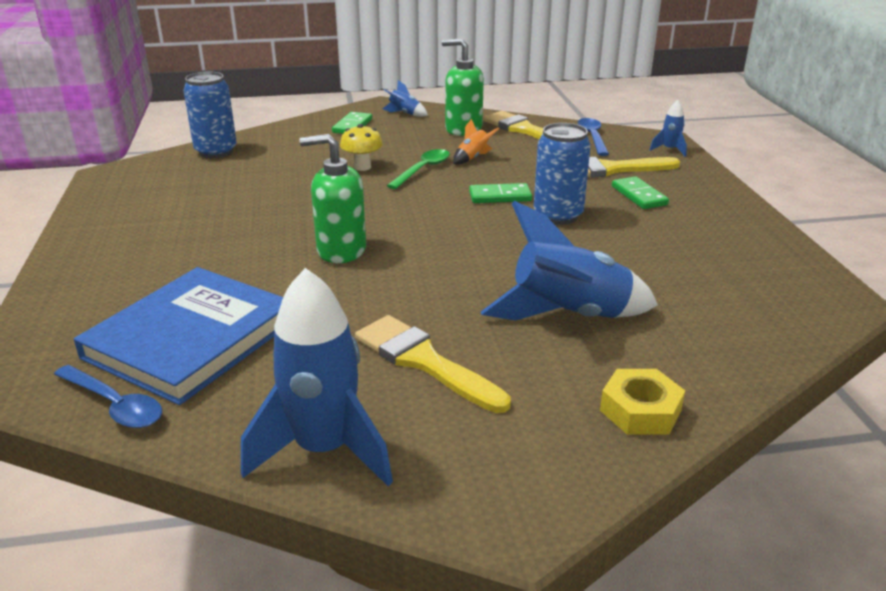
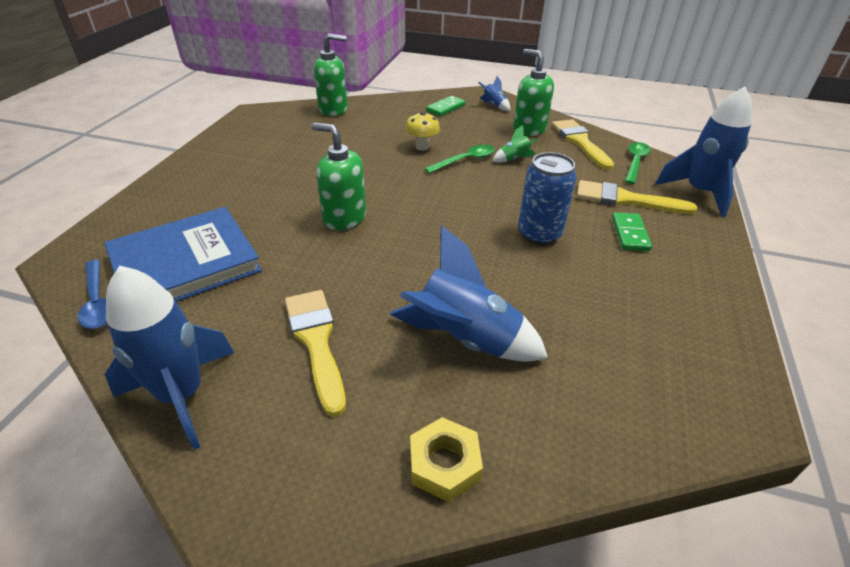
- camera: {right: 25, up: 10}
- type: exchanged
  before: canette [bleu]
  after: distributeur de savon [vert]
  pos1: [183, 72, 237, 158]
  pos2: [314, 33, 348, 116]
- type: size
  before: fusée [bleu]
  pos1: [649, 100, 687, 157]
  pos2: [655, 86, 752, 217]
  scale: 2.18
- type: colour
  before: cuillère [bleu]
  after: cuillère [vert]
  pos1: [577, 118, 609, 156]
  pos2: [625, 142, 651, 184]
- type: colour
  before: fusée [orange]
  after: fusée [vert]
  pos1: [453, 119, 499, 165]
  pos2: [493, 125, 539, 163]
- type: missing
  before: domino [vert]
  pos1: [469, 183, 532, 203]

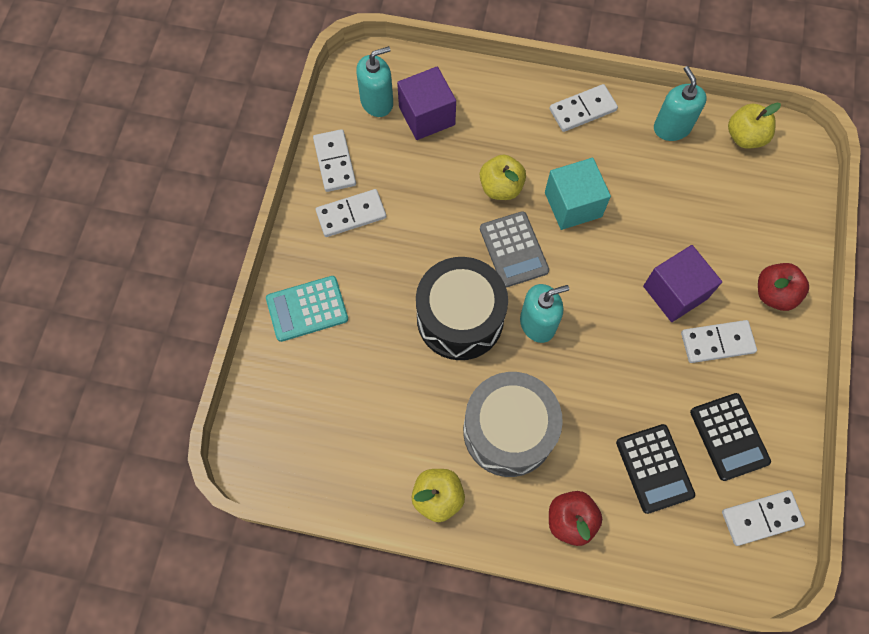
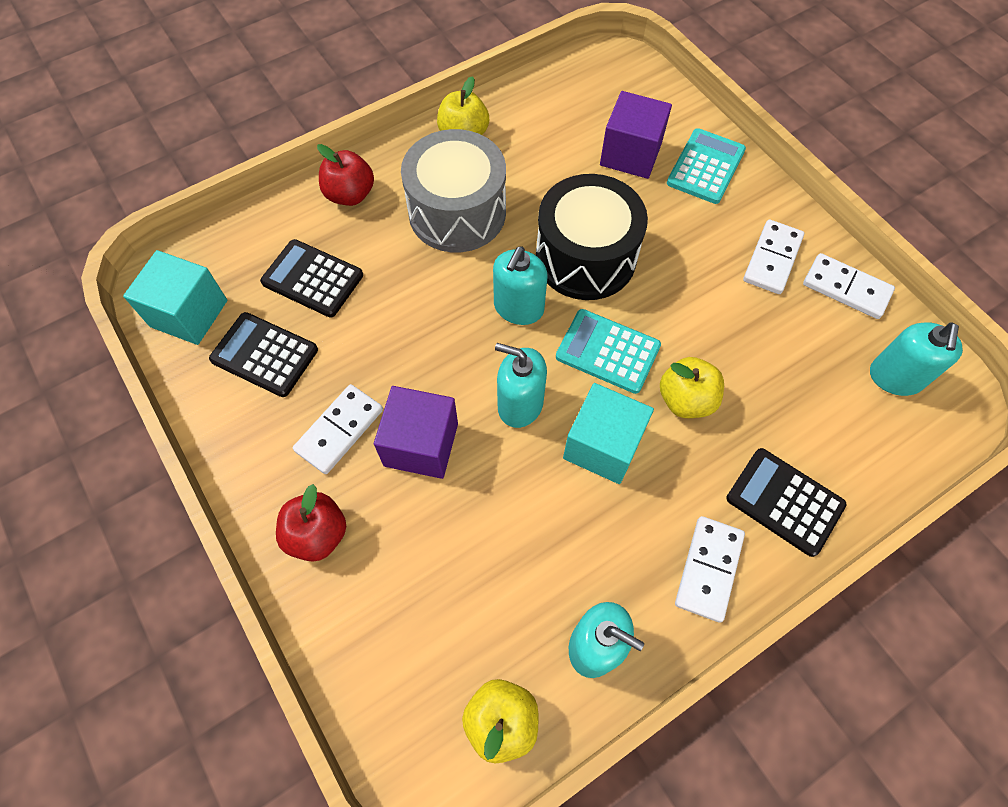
- camera: {right: 135, up: -5}
- type: relocated
  before: cube [violet]
  pos1: [397, 66, 456, 140]
  pos2: [600, 91, 672, 179]
- type: colour
  before: calculatrice [gris]
  after: calculatrice [turquoise]
  pos1: [480, 211, 549, 288]
  pos2: [556, 309, 661, 394]
- type: exchanged
  before: domino [blanc]
  after: cube [turquoise]
  pos1: [722, 490, 805, 546]
  pos2: [123, 250, 227, 345]
- type: appeared
  after: distributeur de savon [turquoise]
  pos2: [495, 343, 547, 428]
- type: appeared
  after: calculatrice [noir]
  pos2: [726, 448, 846, 557]

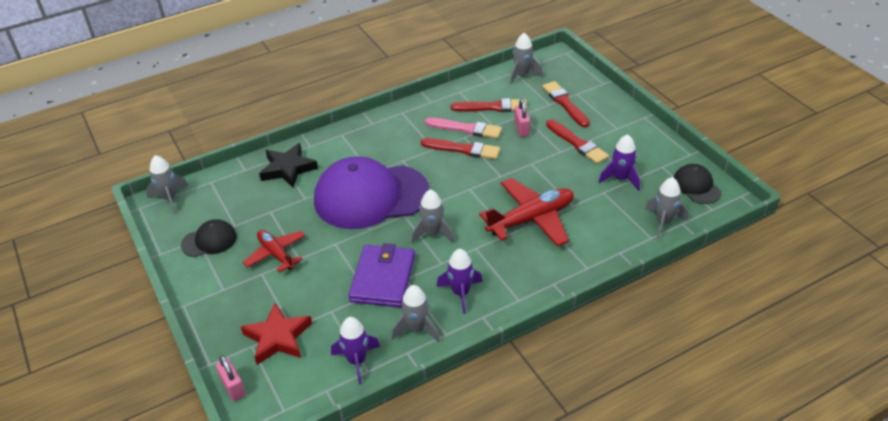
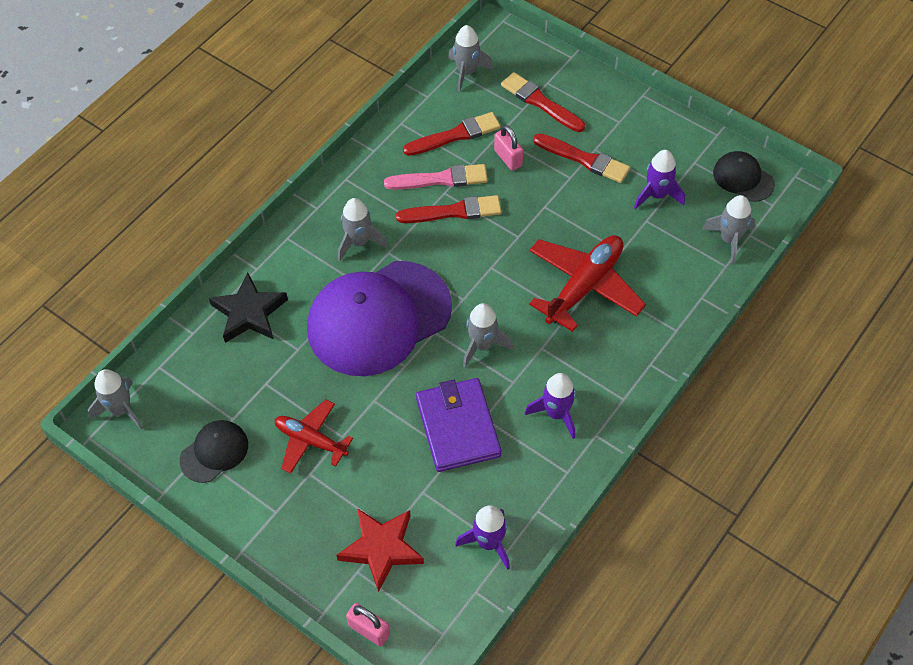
- camera: {right: -25, up: 15}
- type: relocated
  before: fusée [gris]
  pos1: [391, 285, 440, 343]
  pos2: [338, 198, 388, 261]

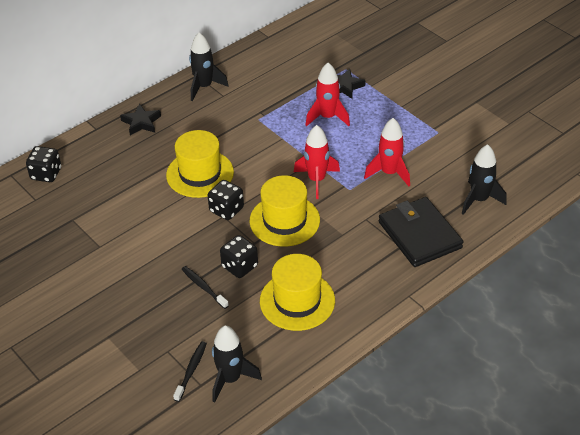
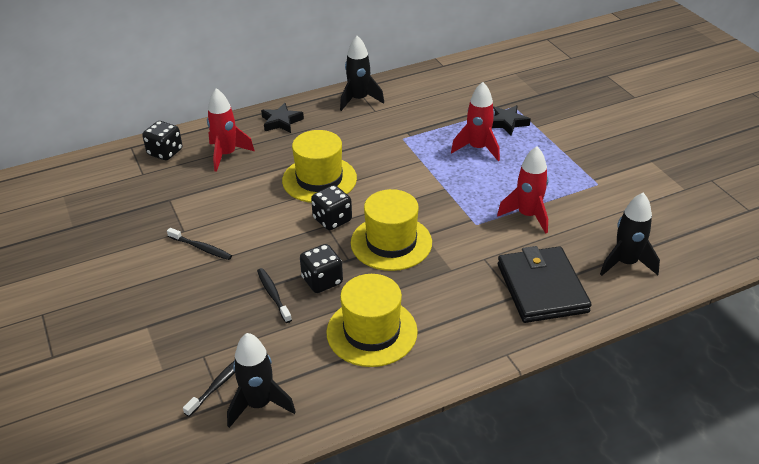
- camera: {right: 15, up: -5}
- type: relocated
  before: fusée [rouge]
  pos1: [294, 125, 340, 199]
  pos2: [207, 88, 255, 172]
- type: appeared
  after: brosse à dents [noir]
  pos2: [167, 228, 232, 260]

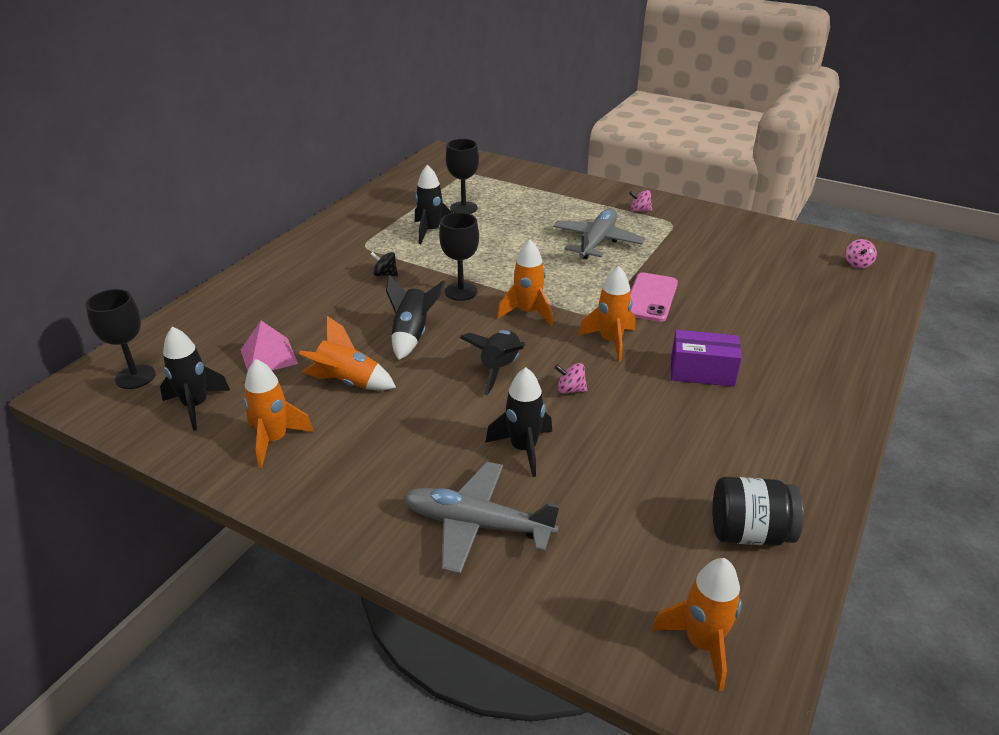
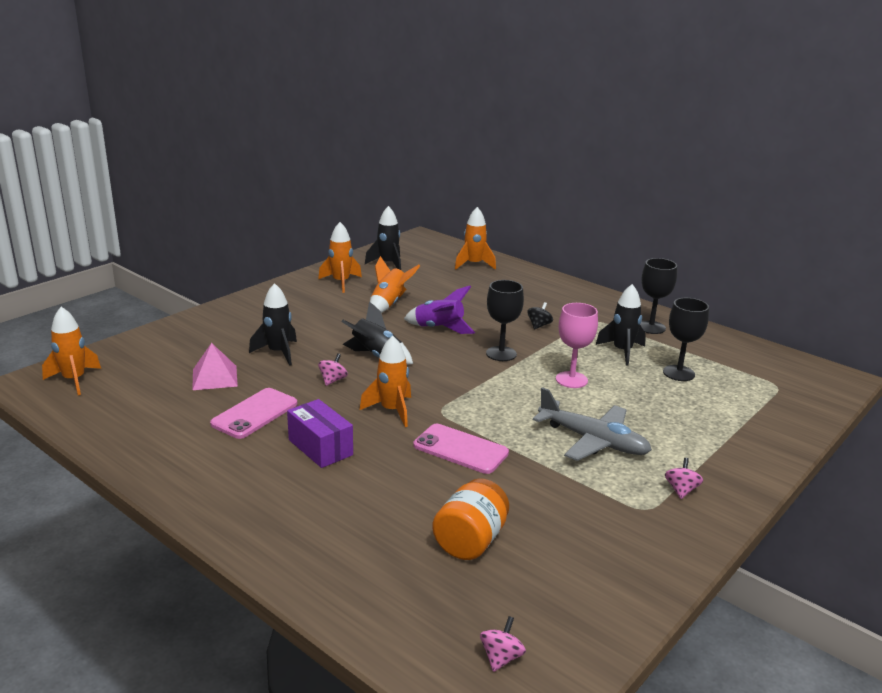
- camera: {right: 100, up: -10}
- type: spun
  before: toupie [rose]
  pos1: [845, 239, 877, 268]
  pos2: [480, 616, 526, 672]
  turn: 90
- type: relocated
  before: fusée [orange]
  pos1: [497, 240, 553, 326]
  pos2: [455, 207, 496, 270]
- type: colour
  before: fusée [noir]
  after: fusée [violet]
  pos1: [386, 275, 445, 360]
  pos2: [404, 286, 475, 334]
- type: relocated
  before: verre à pied [noir]
  pos1: [86, 289, 156, 389]
  pos2: [640, 258, 677, 334]
- type: relocated
  before: pyramide [rose]
  pos1: [241, 321, 298, 371]
  pos2: [192, 343, 238, 390]
- type: spun
  before: boîte [violet]
  pos1: [671, 330, 742, 387]
  pos2: [287, 399, 353, 468]
  turn: -60
- type: missing
  before: avion [gris]
  pos1: [404, 462, 560, 574]
- type: missing
  before: bocal [noir]
  pos1: [713, 477, 804, 546]
- type: appeared
  after: verre à pied [rose]
  pos2: [556, 303, 598, 388]
- type: appeared
  after: téléphone [rose]
  pos2: [210, 388, 297, 439]
- type: appeared
  after: bocal [orange]
  pos2: [432, 478, 509, 560]

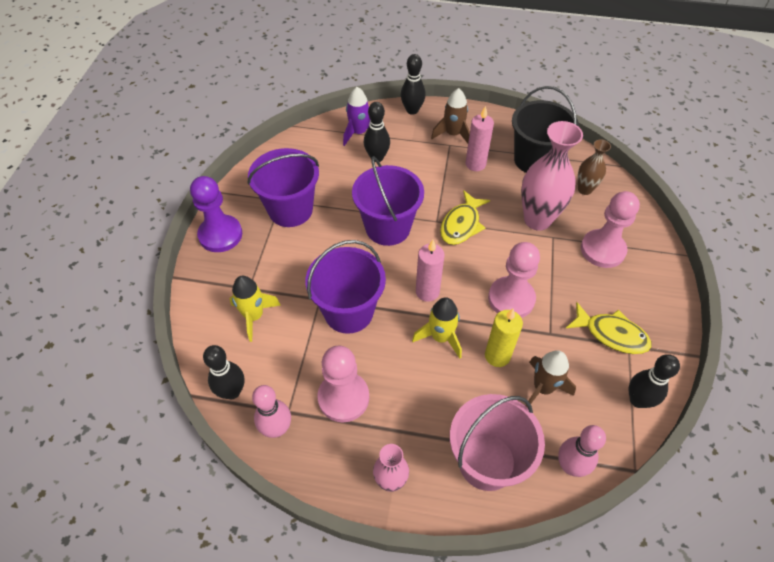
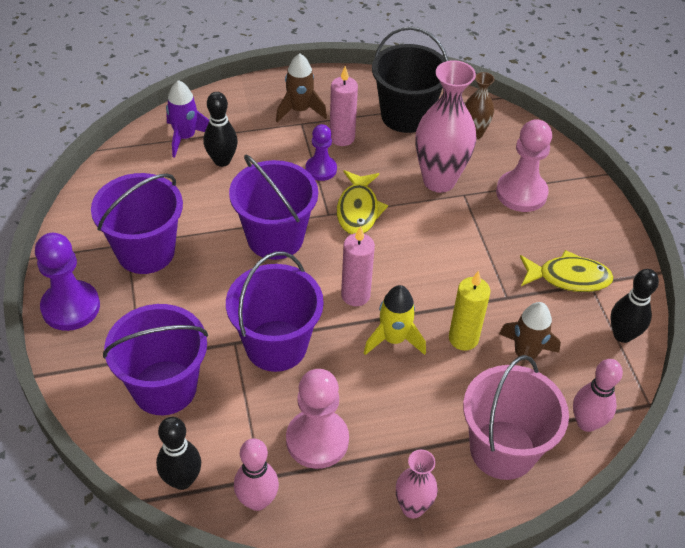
- camera: {right: -25, up: -5}
- type: missing
  before: quille [noir]
  pos1: [401, 54, 426, 115]
- type: missing
  before: pion [rose]
  pos1: [488, 242, 540, 318]
- type: exchanged
  before: fusée [jaune]
  after: seau [violet]
  pos1: [230, 276, 281, 342]
  pos2: [103, 304, 208, 415]
- type: appeared
  after: pion [violet]
  pos2: [306, 124, 337, 181]

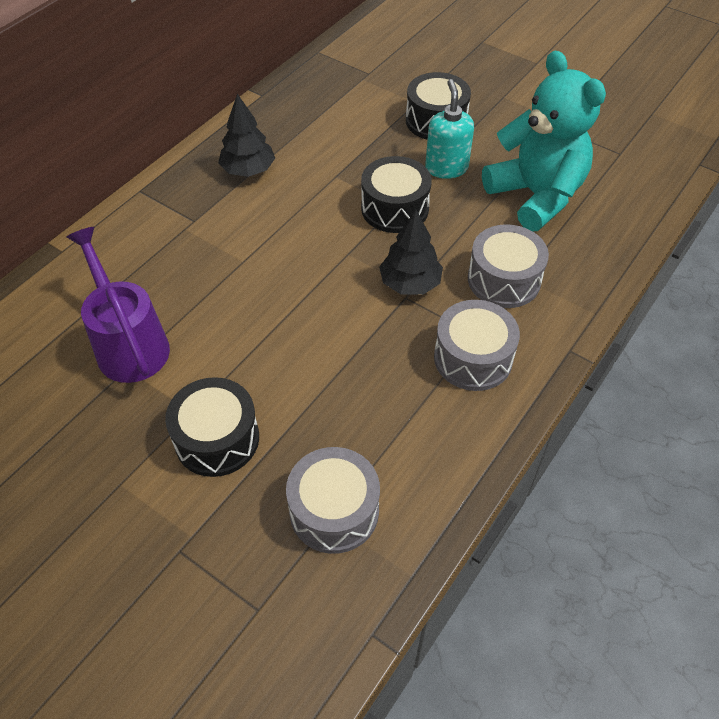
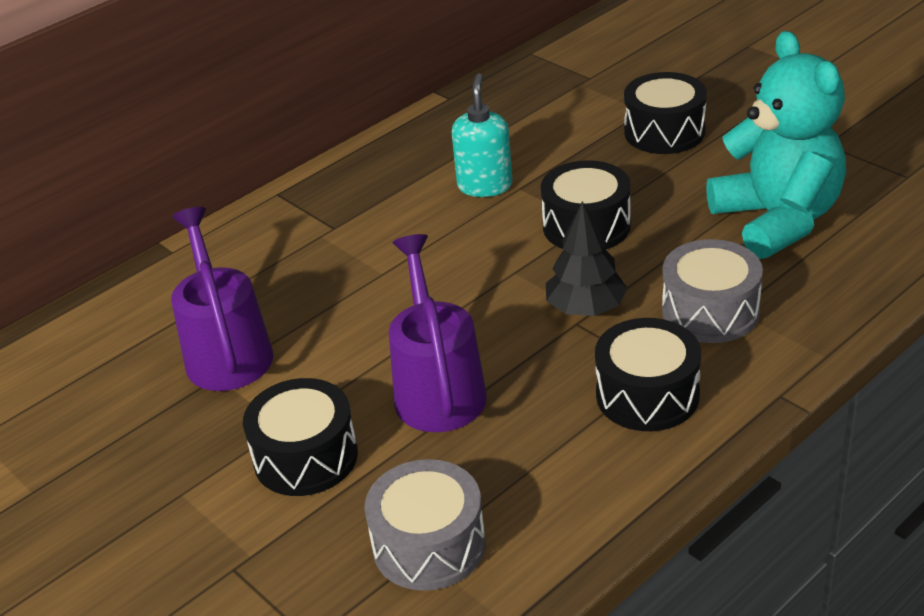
- camera: {right: 15, up: -15}
- type: relocated
  before: distributeur de savon [turquoise]
  pos1: [425, 79, 474, 179]
  pos2: [452, 73, 513, 197]
- type: missing
  before: arbre [noir]
  pos1: [218, 94, 275, 177]
- type: colour
  before: tambour [gris]
  after: tambour [noir]
  pos1: [434, 300, 520, 391]
  pos2: [595, 318, 701, 431]
- type: appeared
  after: arrosoir [violet]
  pos2: [389, 234, 487, 432]

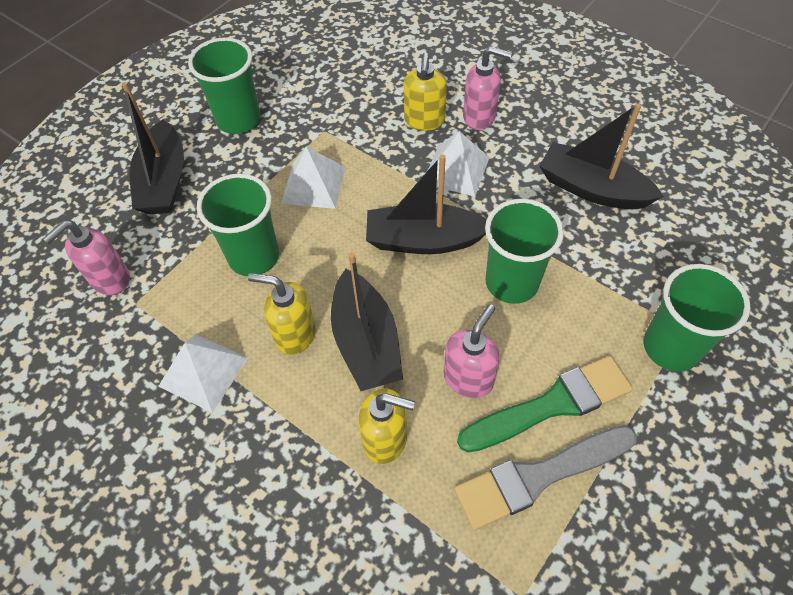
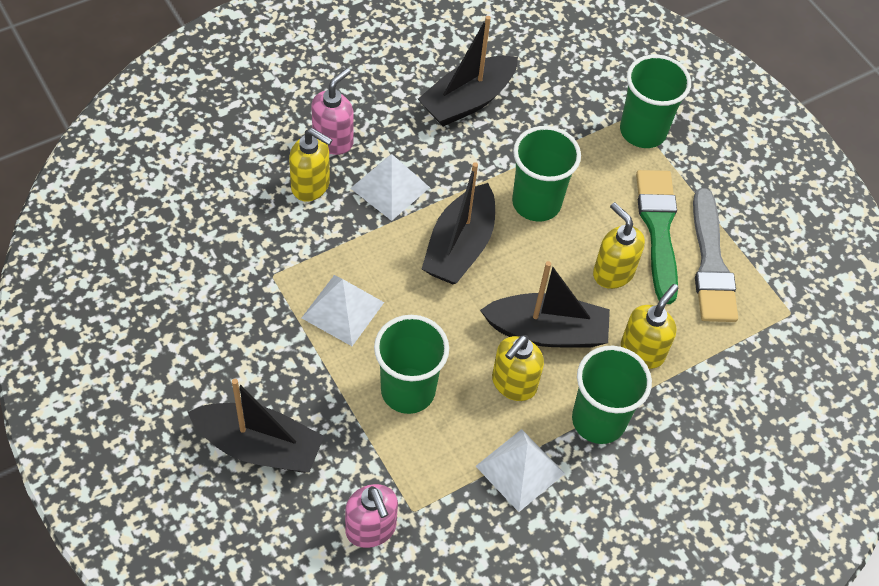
- camera: {right: -75, up: 0}
- type: relocated
  before: gobelet [vert]
  pos1: [188, 37, 261, 134]
  pos2: [572, 346, 652, 444]
- type: colour
  before: distributeur de savon [rose]
  after: distributeur de savon [jaune]
  pos1: [444, 304, 500, 398]
  pos2: [593, 202, 645, 289]

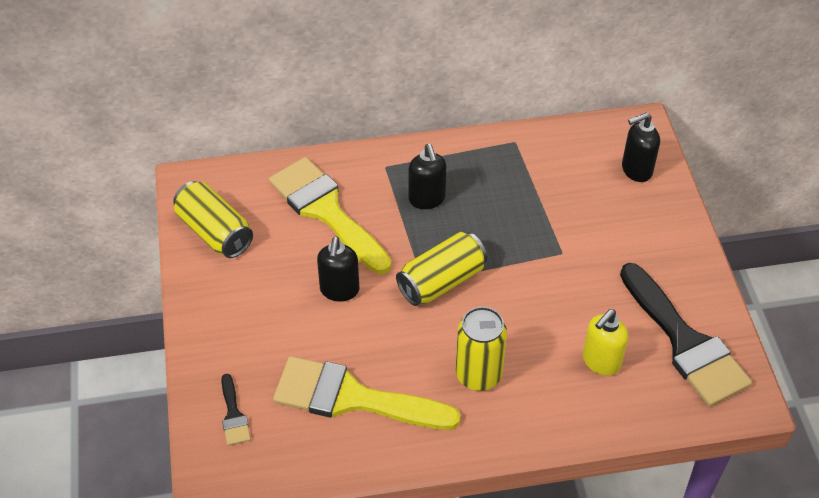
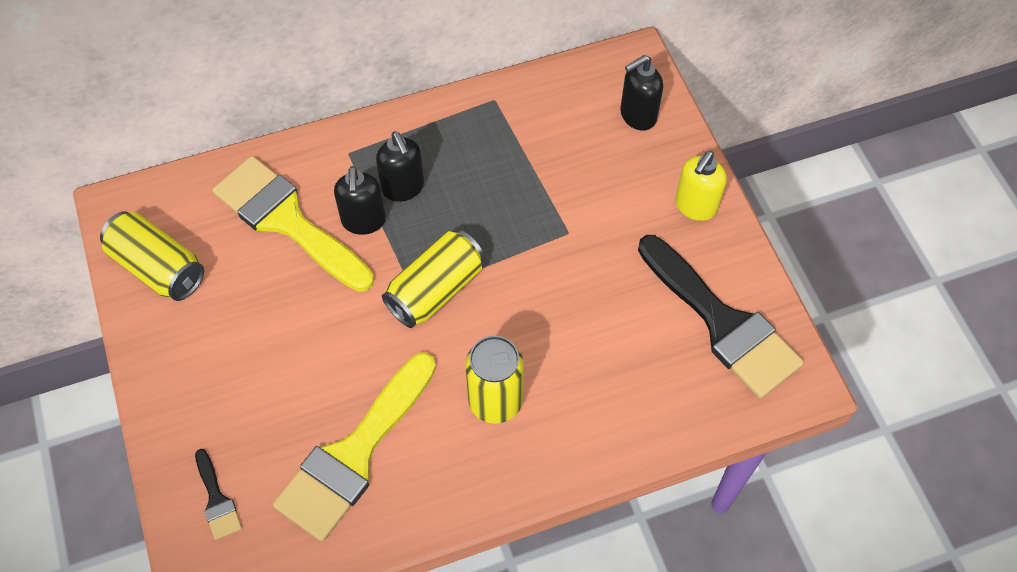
- camera: {right: -10, up: 10}
- type: relocated
  before: distributeur de savon [noir]
  pos1: [317, 236, 359, 302]
  pos2: [334, 166, 386, 235]
- type: relocated
  before: distributeur de savon [jaune]
  pos1: [583, 309, 628, 376]
  pos2: [675, 151, 727, 221]
- type: spun
  before: pinceau [jaune]
  pos1: [273, 356, 461, 430]
  pos2: [273, 352, 436, 541]
  turn: -60

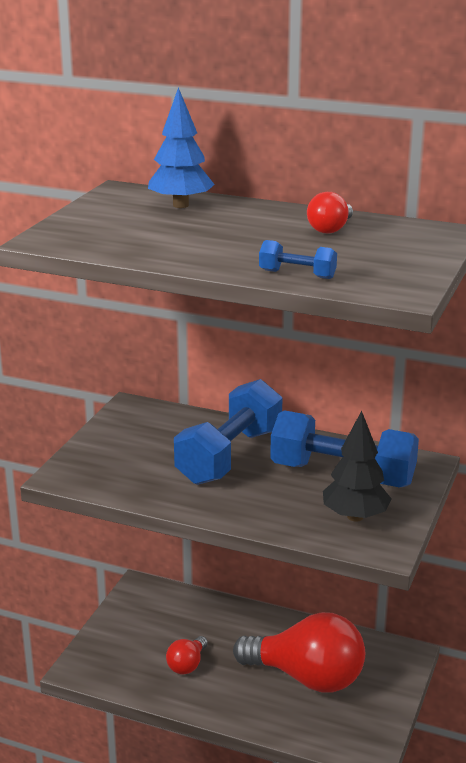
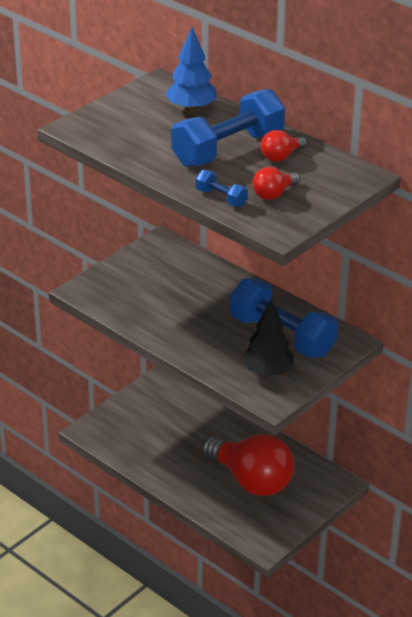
- camera: {right: 20, up: 10}
- type: relocated
  before: haltère [bleu]
  pos1: [174, 379, 282, 485]
  pos2: [171, 89, 285, 167]
- type: relocated
  before: ampoule [rouge]
  pos1: [166, 636, 208, 674]
  pos2: [253, 167, 300, 200]

